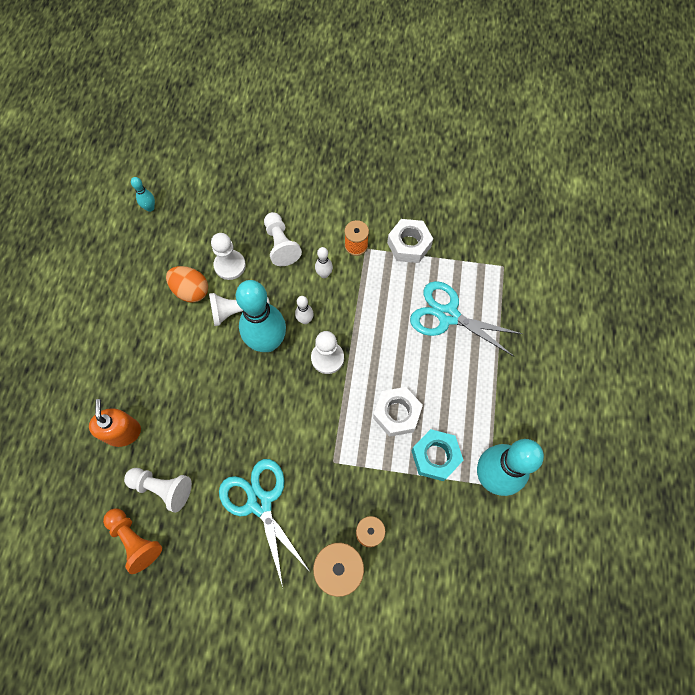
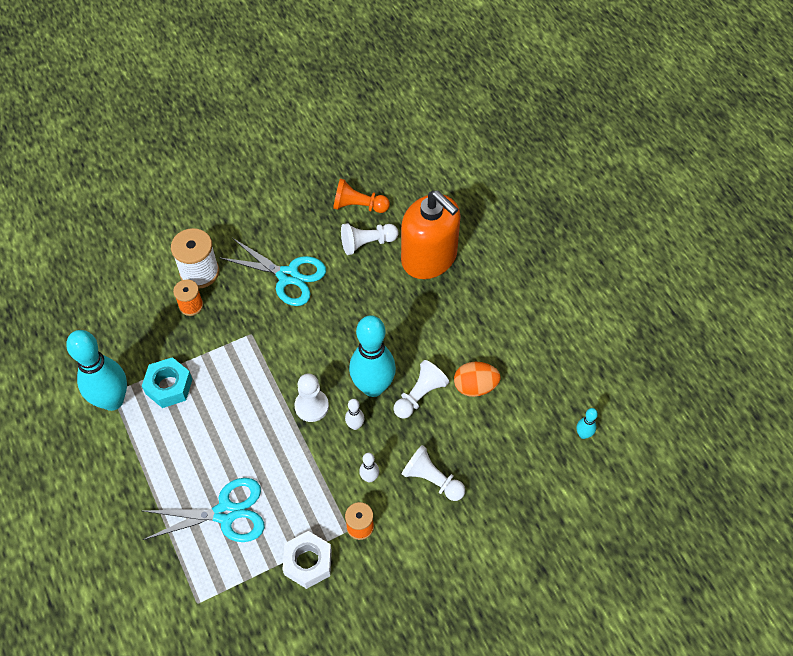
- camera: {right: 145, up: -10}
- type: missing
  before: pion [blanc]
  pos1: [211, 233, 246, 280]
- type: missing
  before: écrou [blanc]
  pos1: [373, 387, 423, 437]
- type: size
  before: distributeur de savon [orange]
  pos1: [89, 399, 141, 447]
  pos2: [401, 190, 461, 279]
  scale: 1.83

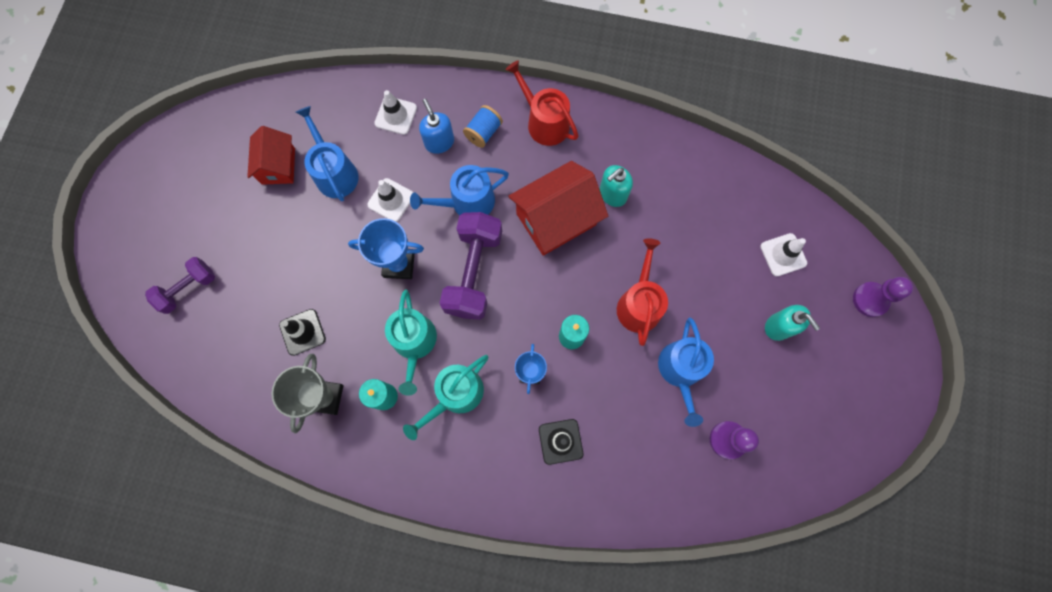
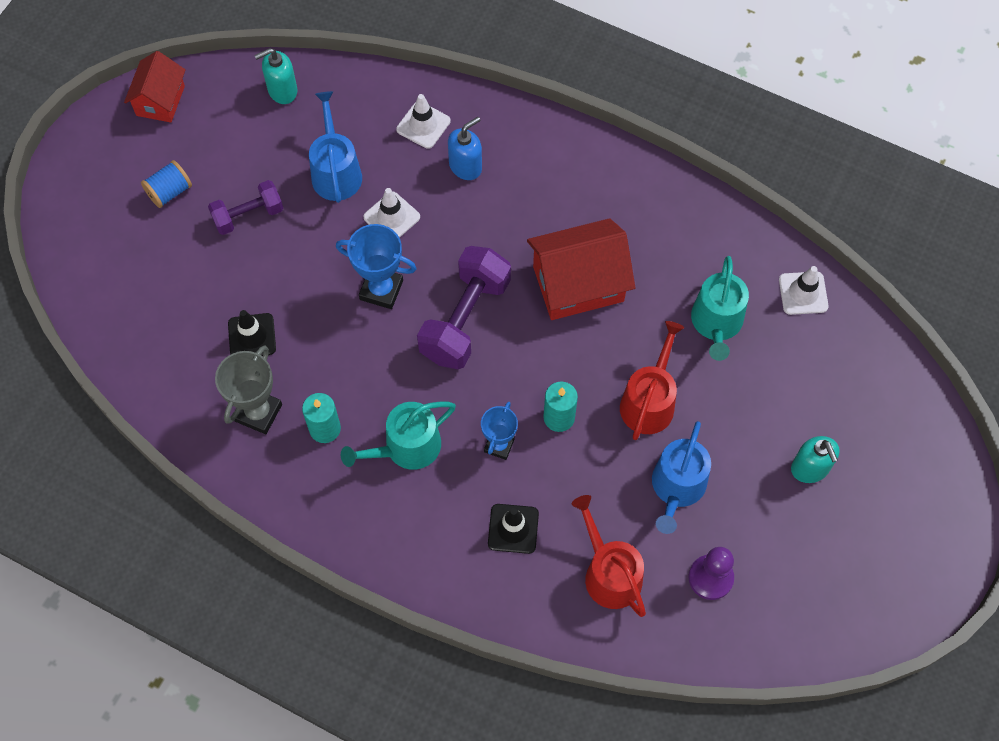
- camera: {right: 15, up: -10}
- type: relocated
  before: arrosoir [rouge]
  pos1: [505, 60, 579, 146]
  pos2: [571, 495, 646, 617]
- type: spun
  before: distributeur de savon [bleu]
  pos1: [419, 98, 454, 154]
  pos2: [448, 117, 482, 180]
  turn: 60
- type: relocated
  before: bobine [bleu]
  pos1: [463, 105, 503, 148]
  pos2: [141, 160, 192, 208]
- type: relocated
  before: maison [rouge]
  pos1: [247, 126, 295, 185]
  pos2: [124, 51, 186, 122]
- type: missing
  before: arrosoir [bleu]
  pos1: [410, 165, 509, 215]
- type: relocated
  before: distributeur de savon [turquoise]
  pos1: [600, 165, 633, 207]
  pos2: [254, 48, 298, 104]
- type: relocated
  before: cône de chantier [blanc]
  pos1: [760, 233, 807, 276]
  pos2: [779, 266, 829, 315]
- type: relocated
  before: haltère [violet]
  pos1: [145, 257, 215, 314]
  pos2: [208, 180, 283, 235]
- type: missing
  before: pion [violet]
  pos1: [853, 277, 913, 317]
- type: relocated
  before: arrosoir [turquoise]
  pos1: [385, 289, 437, 396]
  pos2: [691, 256, 749, 361]

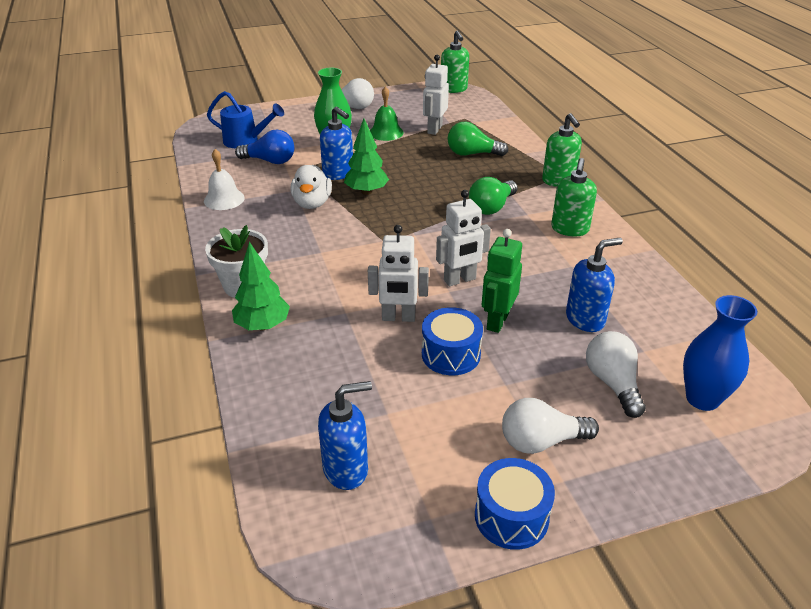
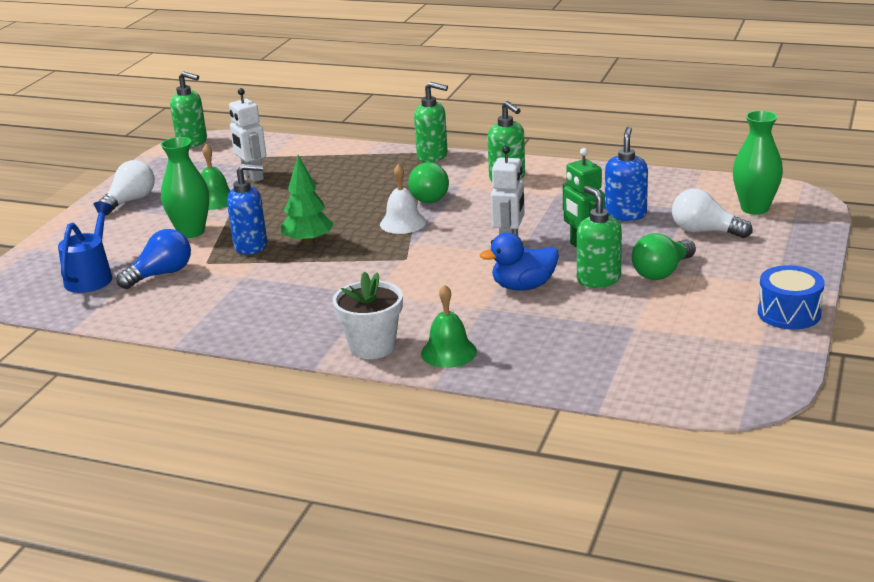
- camera: {right: -50, up: -10}
- type: spun
  before: arrosoir [bleu]
  pos1: [207, 91, 284, 148]
  pos2: [58, 202, 113, 293]
  turn: -45
- type: relocated
  before: ampoule [vert]
  pos1: [448, 122, 508, 156]
  pos2: [632, 233, 696, 280]
- type: relocated
  before: cloche [blanc]
  pos1: [204, 149, 245, 210]
  pos2: [380, 164, 426, 234]
- type: missing
  before: canard [blanc]
  pos1: [290, 165, 332, 209]
- type: exchanged
  before: robot [blanc]
  after: canard [bleu]
  pos1: [368, 225, 429, 322]
  pos2: [480, 233, 559, 291]
- type: exchanged
  before: arbre [vert]
  after: cloche [vert]
  pos1: [232, 242, 290, 330]
  pos2: [421, 284, 477, 368]
- type: colour
  before: vase [bleu]
  after: vase [vert]
  pos1: [683, 295, 757, 411]
  pos2: [733, 110, 783, 215]
- type: exchanged
  before: tambour [bleu]
  after: distributeur de savon [vert]
  pos1: [422, 307, 483, 375]
  pos2: [577, 186, 622, 288]
- type: missing
  before: distributeur de savon [bleu]
  pos1: [318, 381, 372, 490]
- type: missing
  before: ampoule [blanc]
  pos1: [502, 398, 599, 454]

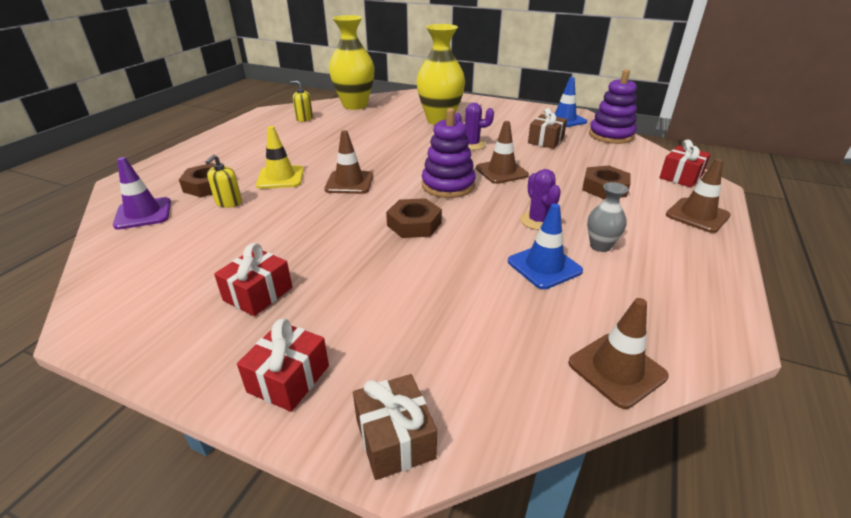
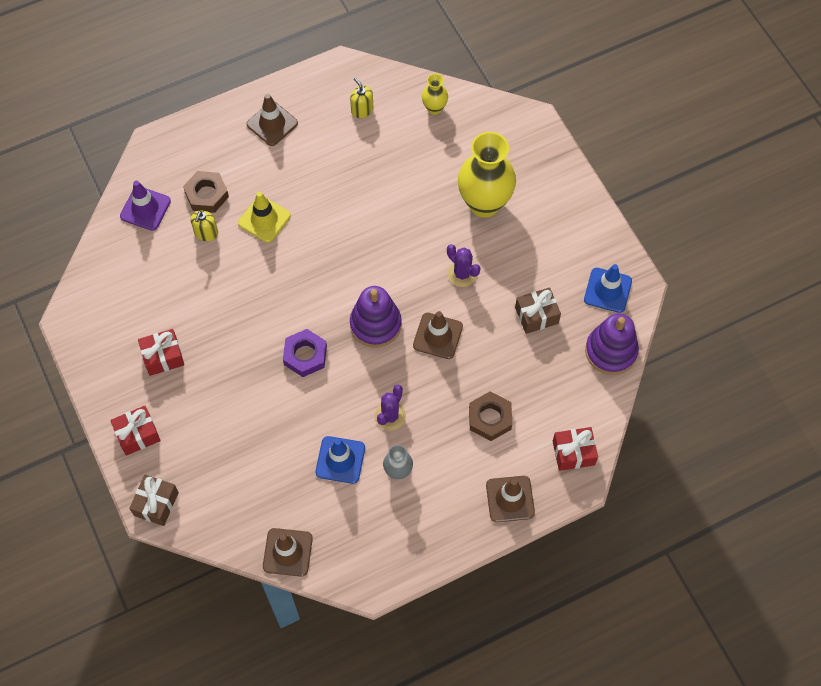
- camera: {right: 40, up: 30}
- type: size
  before: vase [jaune]
  pos1: [329, 15, 375, 110]
  pos2: [422, 74, 448, 115]
  scale: 0.48
- type: relocated
  before: cône de chantier [marron]
  pos1: [324, 130, 373, 194]
  pos2: [247, 94, 298, 146]
- type: spun
  before: distributeur de savon [jaune]
  pos1: [205, 155, 242, 208]
  pos2: [190, 210, 218, 241]
  turn: -45
- type: colour
  before: écrou [marron]
  after: écrou [violet]
  pos1: [386, 198, 442, 238]
  pos2: [283, 329, 327, 377]

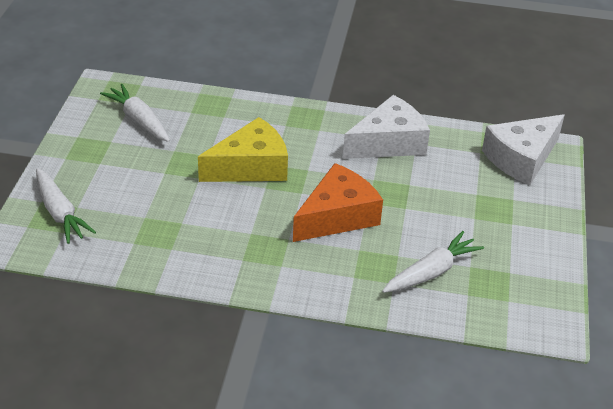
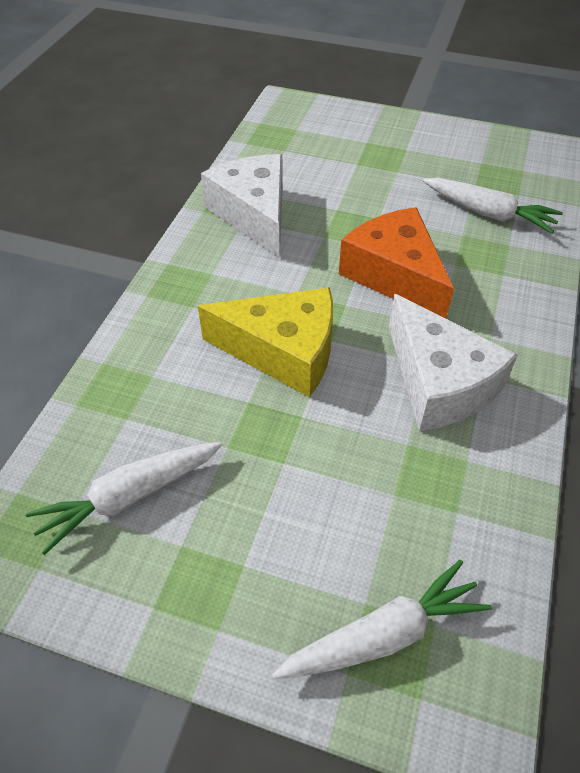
- camera: {right: -80, up: 10}
- type: relocated
  before: fromage [blanc]
  pos1: [482, 114, 565, 185]
  pos2: [389, 294, 518, 431]
- type: spun
  before: fromage [jaune]
  pos1: [198, 117, 288, 182]
  pos2: [198, 287, 333, 397]
  turn: 120
- type: spun
  before: carotte [blanc]
  pos1: [382, 231, 484, 293]
  pos2: [423, 178, 563, 234]
  turn: 150

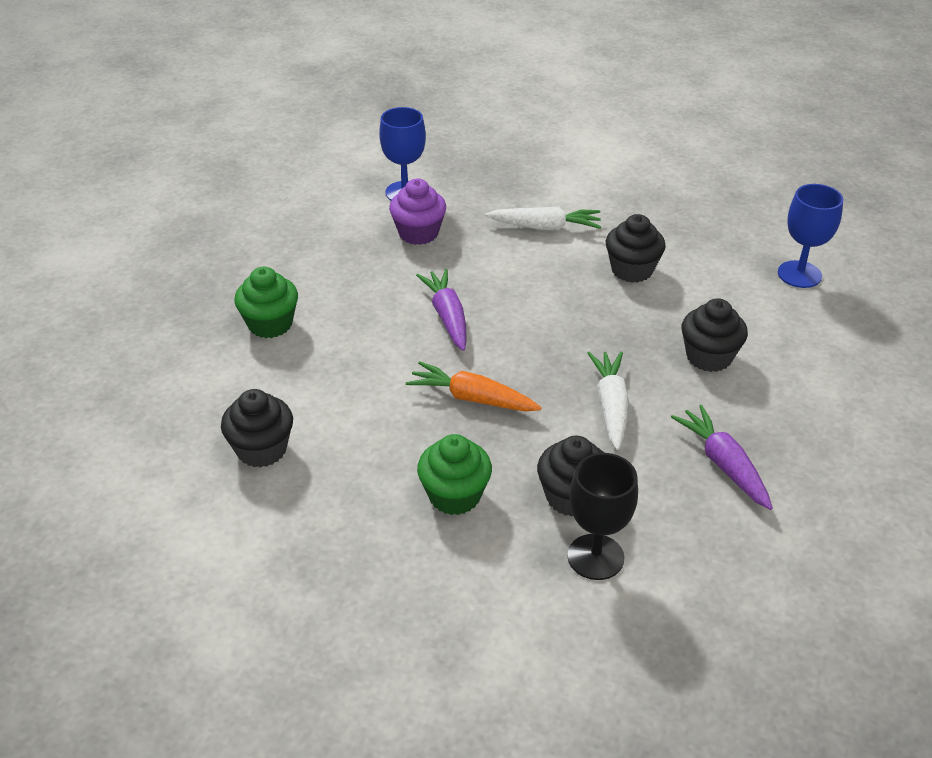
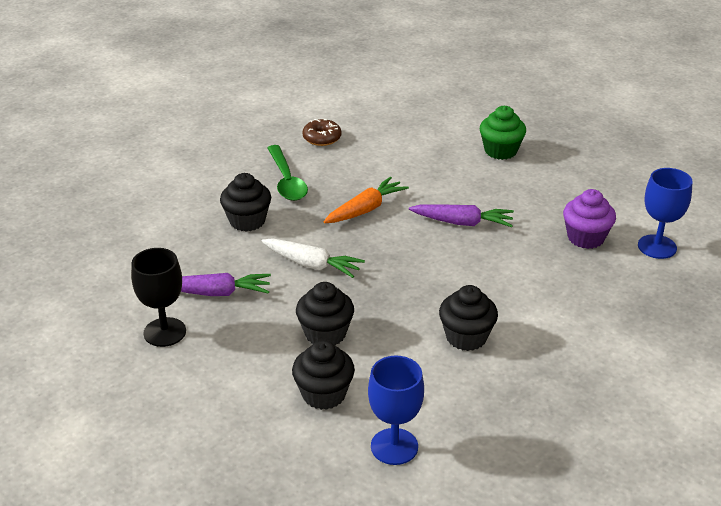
- camera: {right: 115, up: -5}
- type: missing
  before: carotte [blanc]
  pos1: [485, 207, 601, 230]
- type: relocated
  before: muffin [noir]
  pos1: [221, 389, 293, 468]
  pos2: [292, 340, 355, 410]
- type: exchanged
  before: muffin [vert]
  after: cuillère [vert]
  pos1: [417, 434, 492, 515]
  pos2: [267, 145, 308, 201]
- type: relocated
  before: verre à pied [noir]
  pos1: [568, 453, 638, 580]
  pos2: [131, 248, 186, 347]
- type: appeared
  after: beignet [marron]
  pos2: [302, 119, 341, 146]

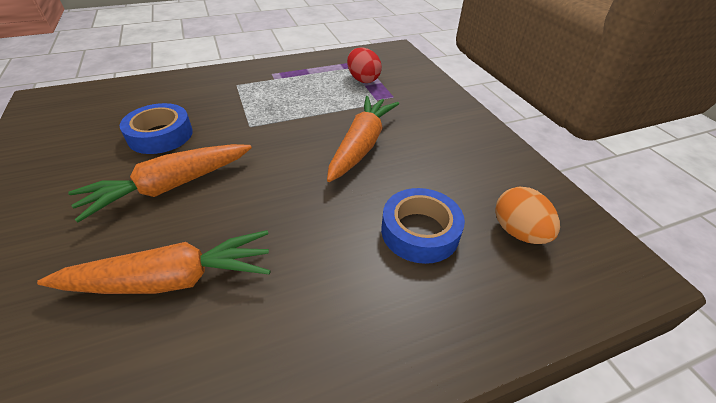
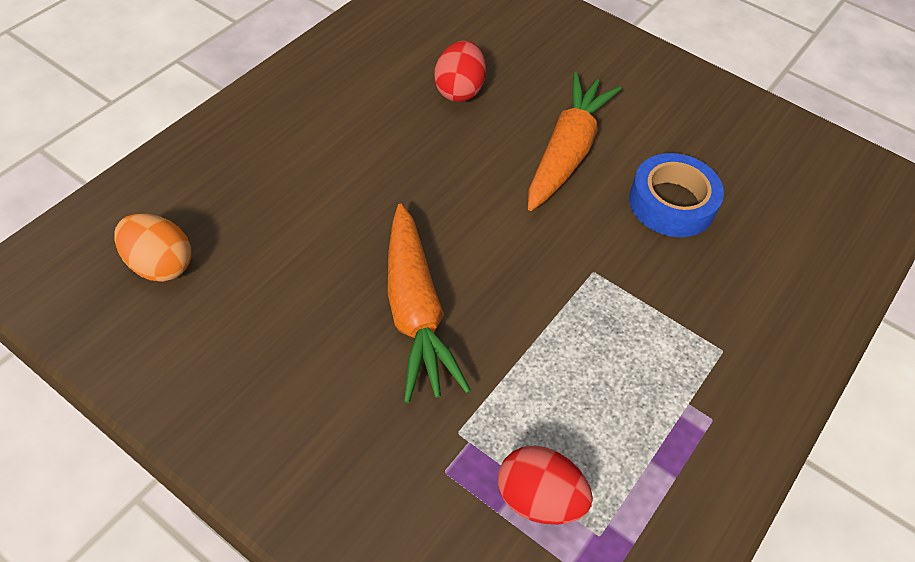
- camera: {right: 145, up: 10}
- type: missing
  before: ruban adhésif [bleu]
  pos1: [381, 188, 465, 264]
- type: exchanged
  before: carotte [orange]
  after: œuf [rouge]
  pos1: [37, 230, 271, 294]
  pos2: [434, 41, 486, 102]

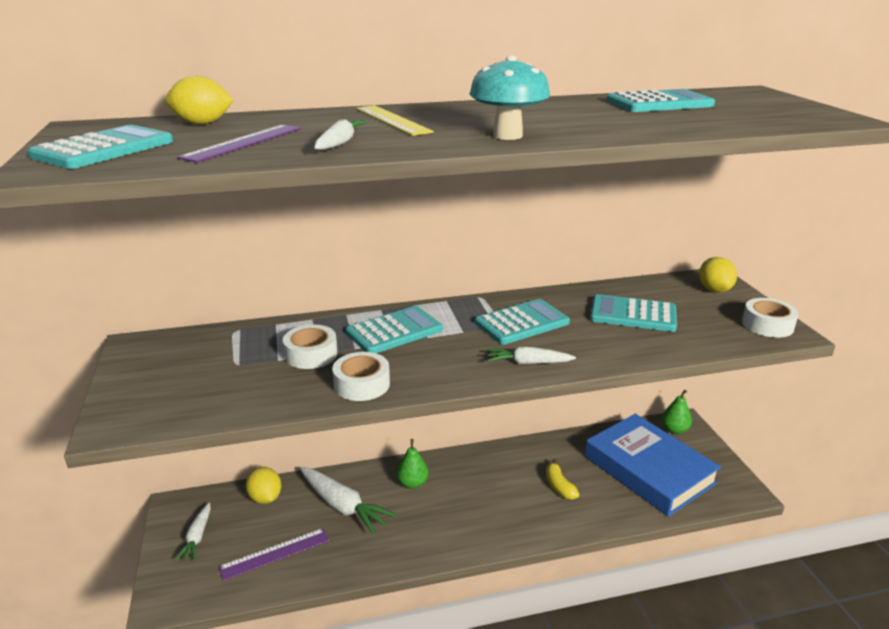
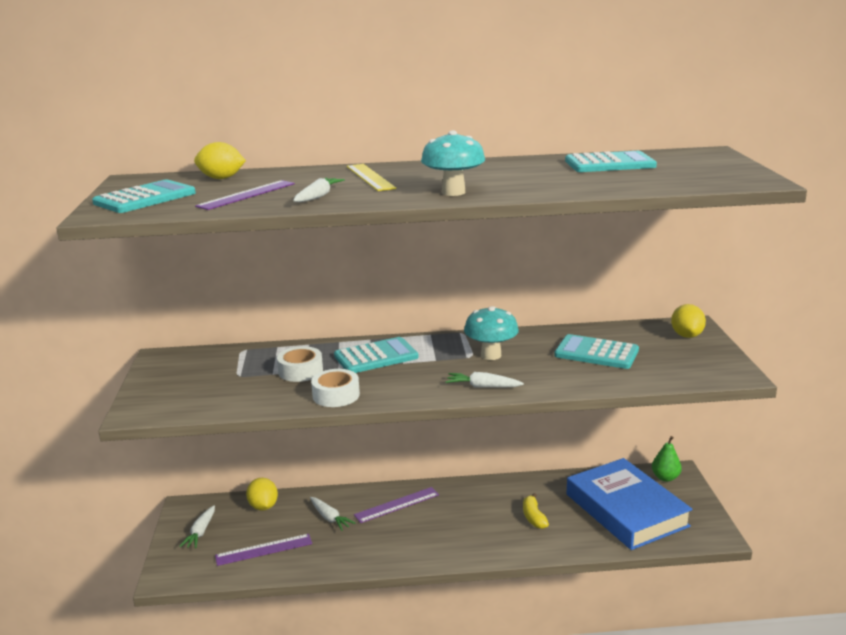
- camera: {right: 10, up: -5}
- type: missing
  before: ruban adhésif [blanc]
  pos1: [742, 298, 799, 338]
- type: exchanged
  before: calculatrice [turquoise]
  after: champignon [turquoise]
  pos1: [475, 299, 570, 345]
  pos2: [464, 306, 519, 360]
- type: exchanged
  before: poire [vert]
  after: règle [violet]
  pos1: [397, 439, 429, 489]
  pos2: [354, 487, 439, 523]
- type: size
  before: carotte [blanc]
  pos1: [300, 467, 396, 535]
  pos2: [310, 497, 355, 531]
  scale: 0.59

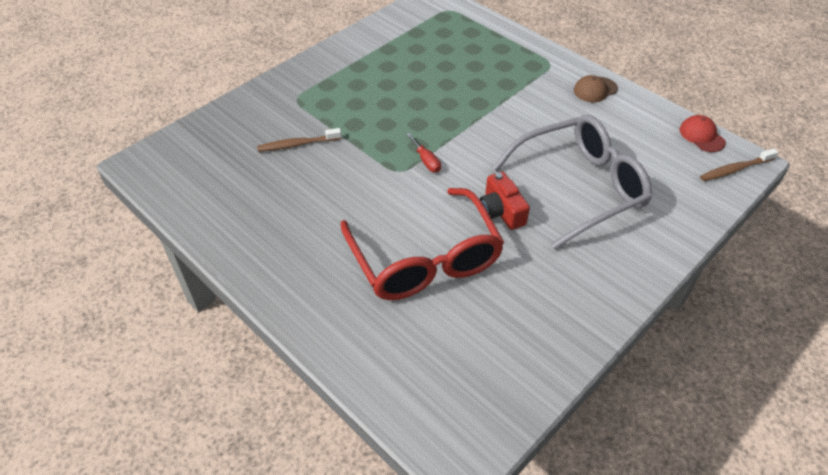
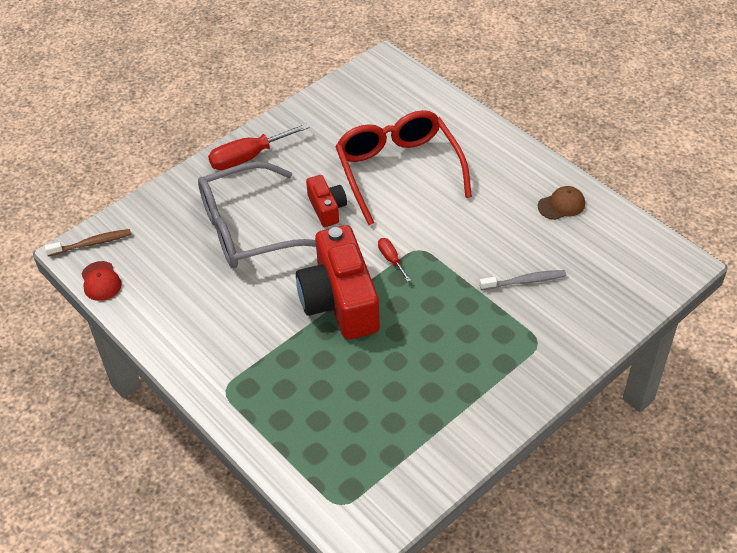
- camera: {right: -175, up: 0}
- type: relocated
  before: casquette [marron]
  pos1: [574, 75, 618, 102]
  pos2: [538, 186, 585, 220]
- type: colour
  before: brosse à dents [marron]
  after: brosse à dents [gris]
  pos1: [257, 128, 342, 152]
  pos2: [480, 270, 566, 290]
- type: appeared
  after: tournevis [rouge]
  pos2: [208, 123, 309, 170]
- type: appeared
  after: appareil photo [rouge]
  pos2: [296, 225, 380, 339]

